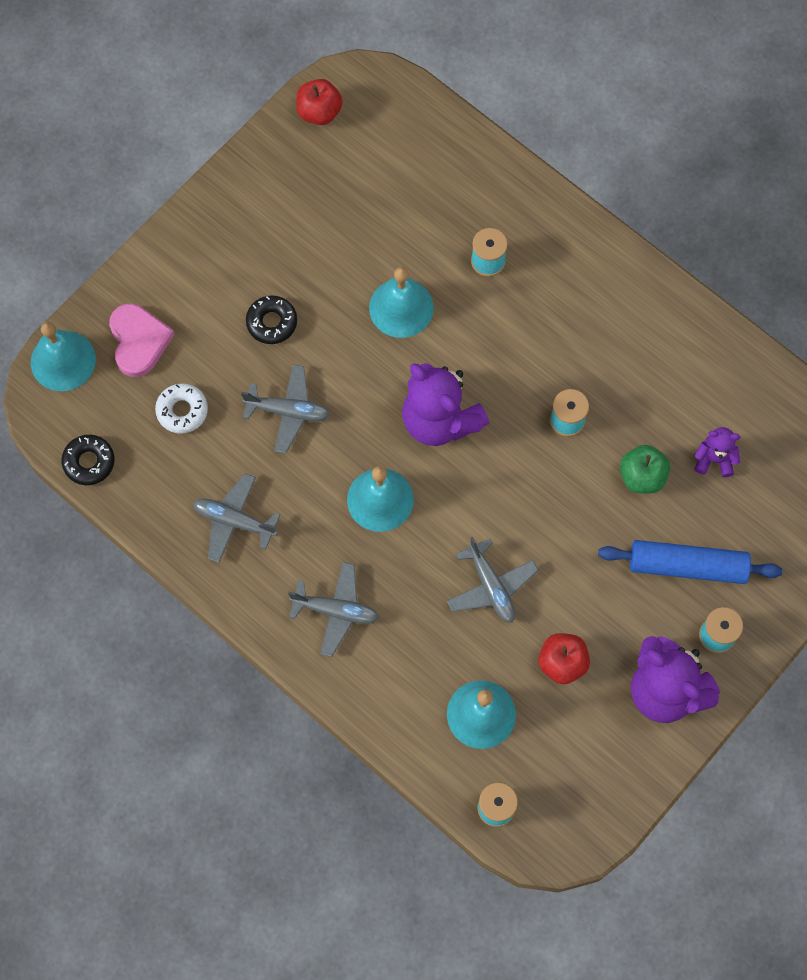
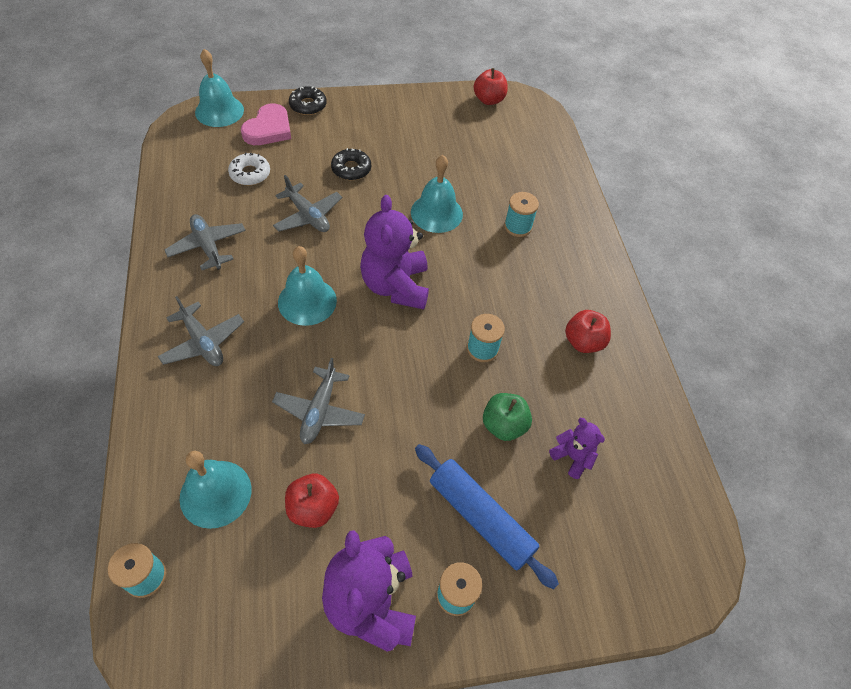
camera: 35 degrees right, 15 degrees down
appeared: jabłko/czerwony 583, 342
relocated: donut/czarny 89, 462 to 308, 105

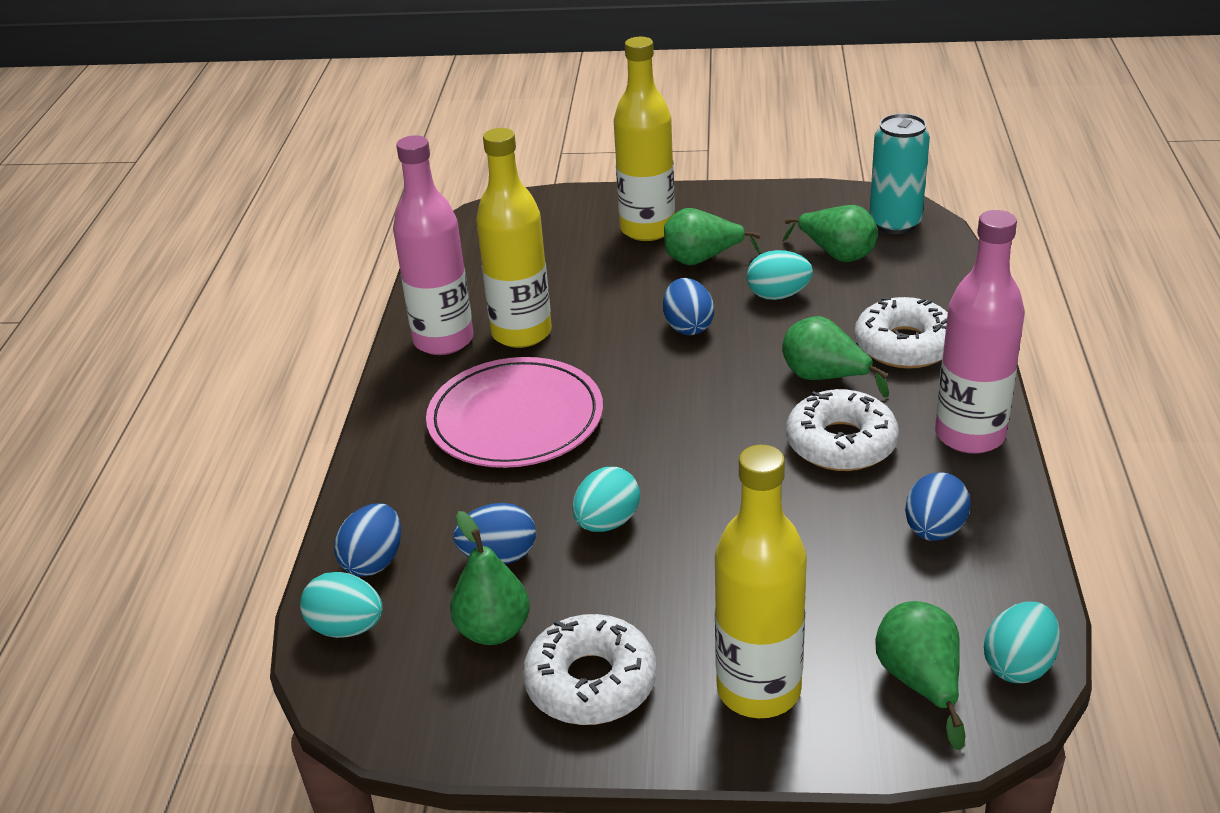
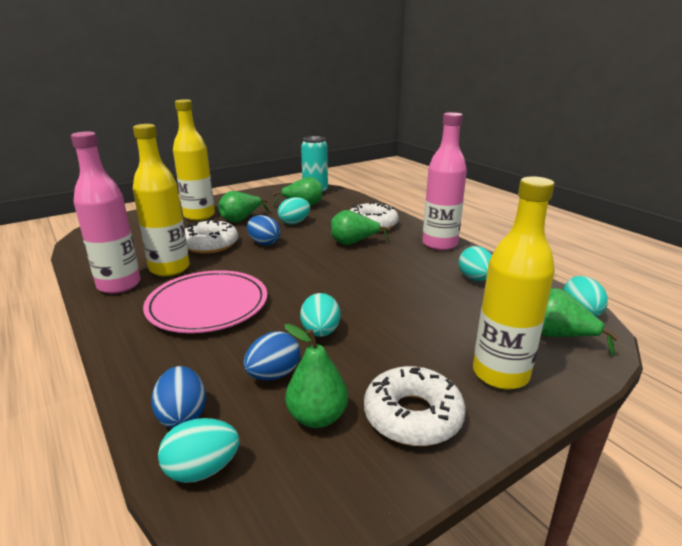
camera: 40 degrees left, 10 degrees down
relocated: donut/biały 841, 443 to 210, 244
colour: jajko/niebieski 934, 530 to jajko/turkusowy 475, 279

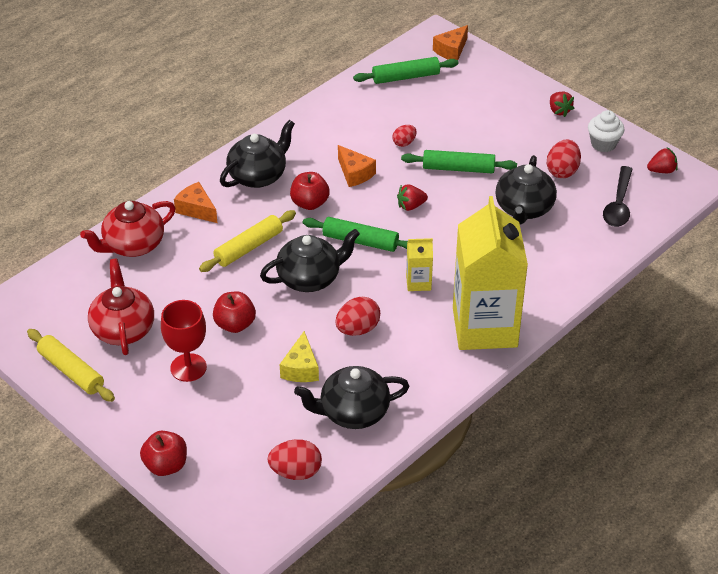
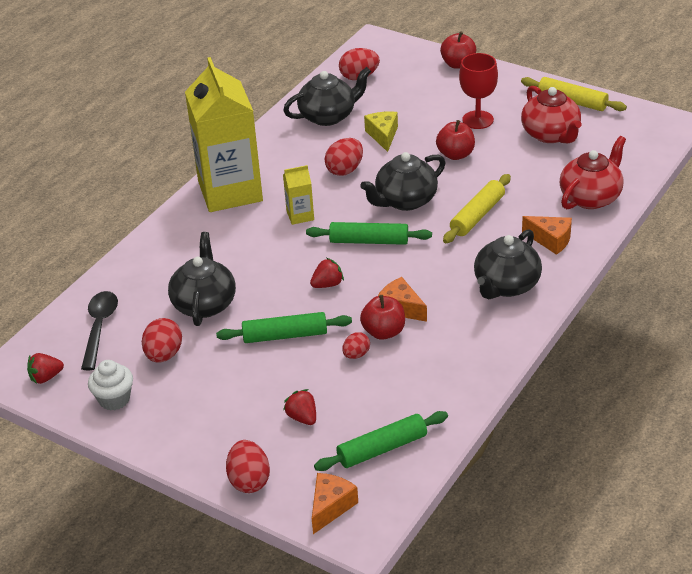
camera: 170 degrees right, 5 degrees down
appeared: jajko/czerwony 249, 480
relocated: truskawka/czerwony 559, 111 to 302, 417; jabłko/czerwony 309, 203 to 384, 332

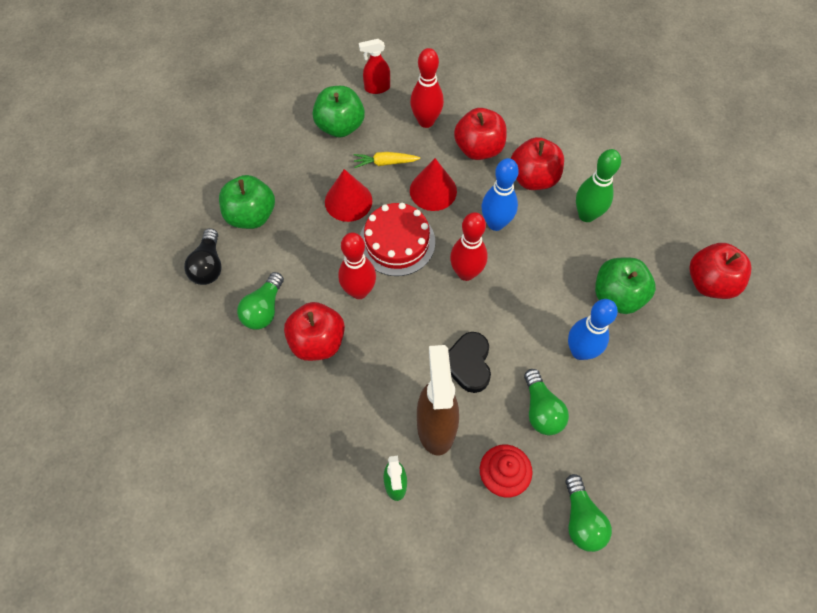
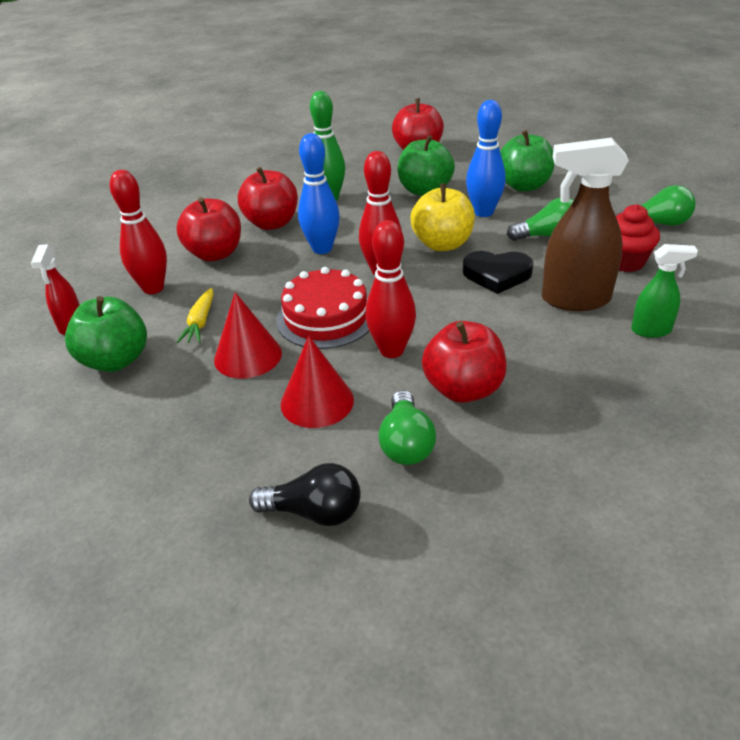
camera: 80 degrees left, 25 degrees down
appeared: jabłko/żółty 442, 244
relocated: stożek/czerwony 433, 190 to 317, 402; jabłko/zielony 251, 215 to 524, 186
spun: żarówka/zielony 264, 309 = 406, 443 60 degrees clockwise

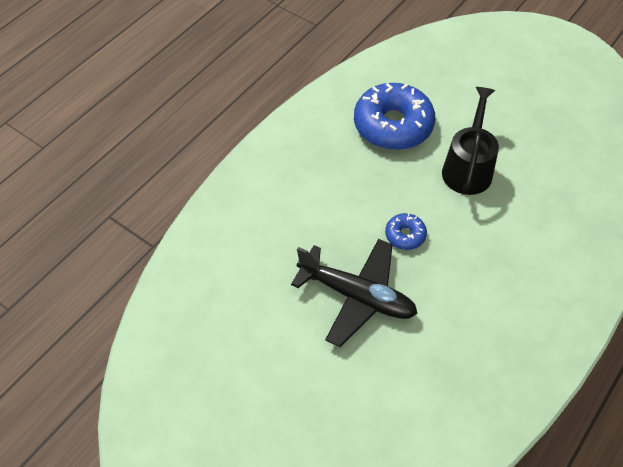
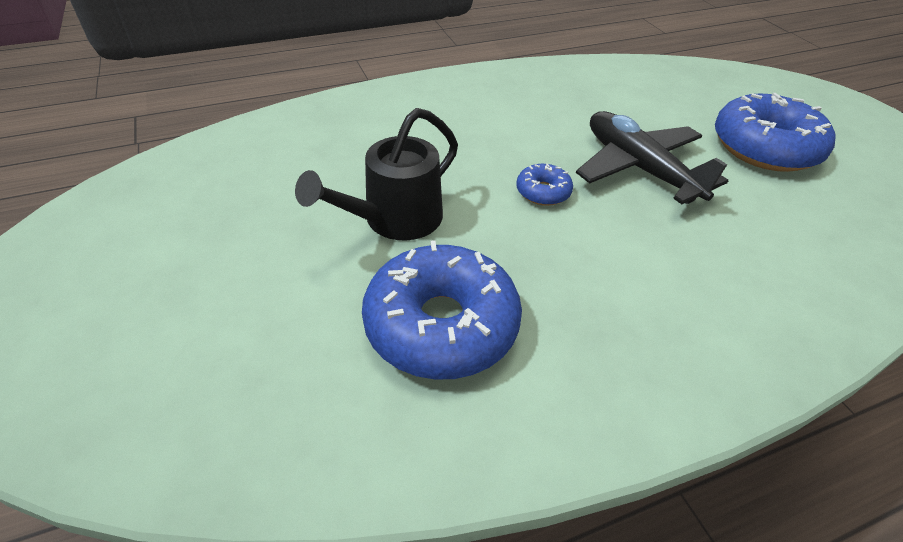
camera: 150 degrees left, 10 degrees down
appeared: donut/niebieski 764, 147

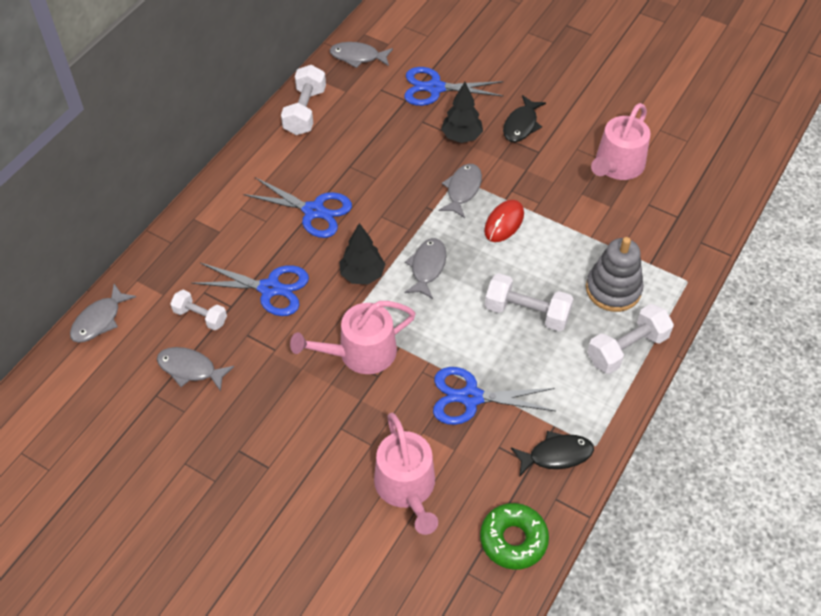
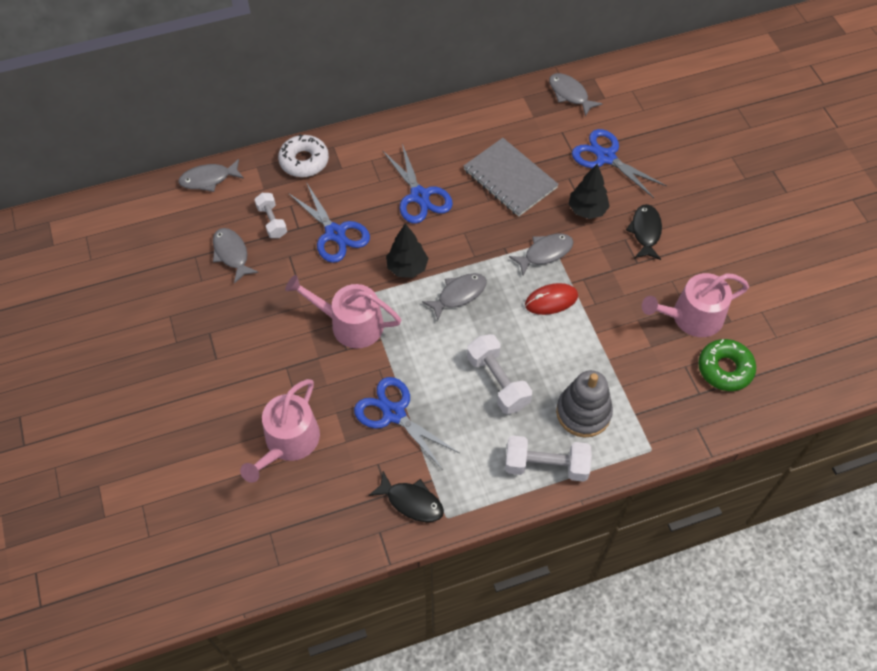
camera: 40 degrees right, 5 degrees up
missing: hantel/biały 305, 111
appeared: donut/biały 304, 161; zeszyt/szary 510, 179
relocated: donut/zielony 513, 540 to 725, 369
spun: ryba/czarny 521, 125 = 645, 231 120 degrees clockwise

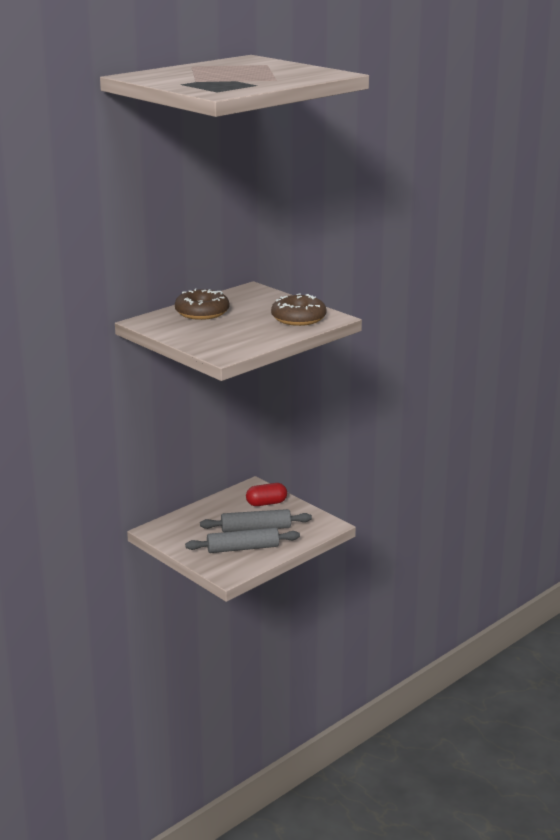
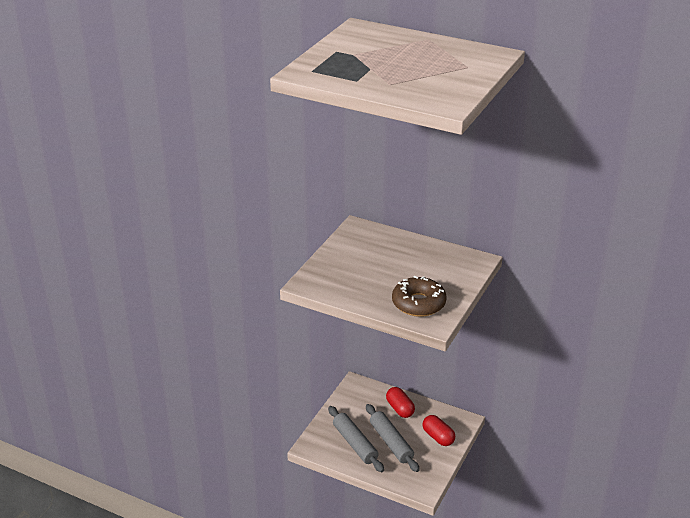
camera: 70 degrees right, 10 degrees up
missing: donut/brązowy 202, 312
appeared: kapsułka/czerwony 400, 409

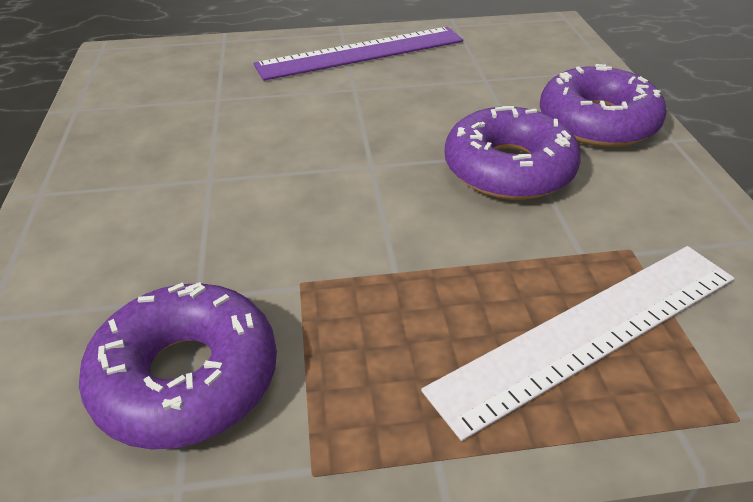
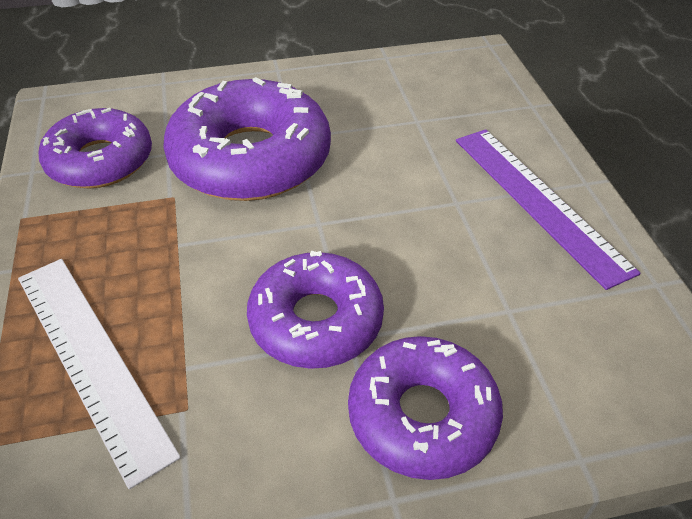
camera: 85 degrees right, 5 degrees up
appeared: donut/fioletowy 250, 158

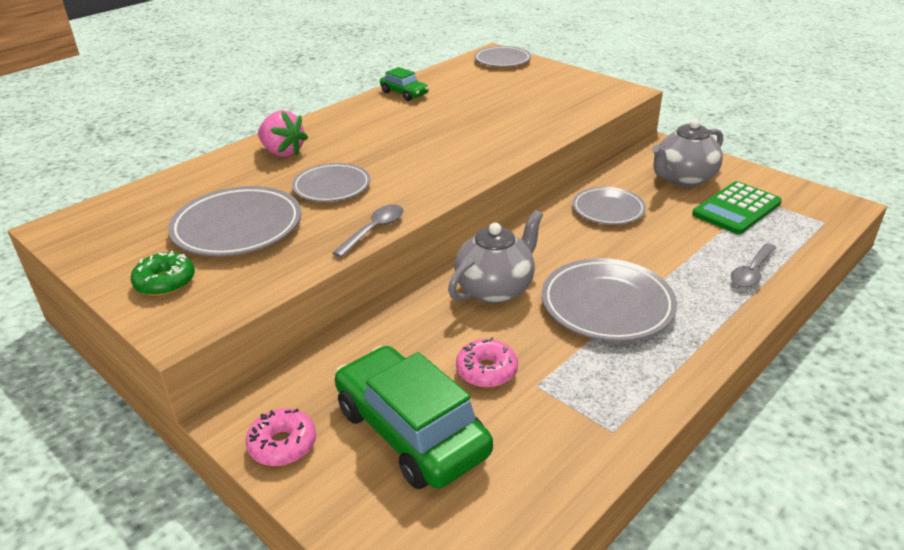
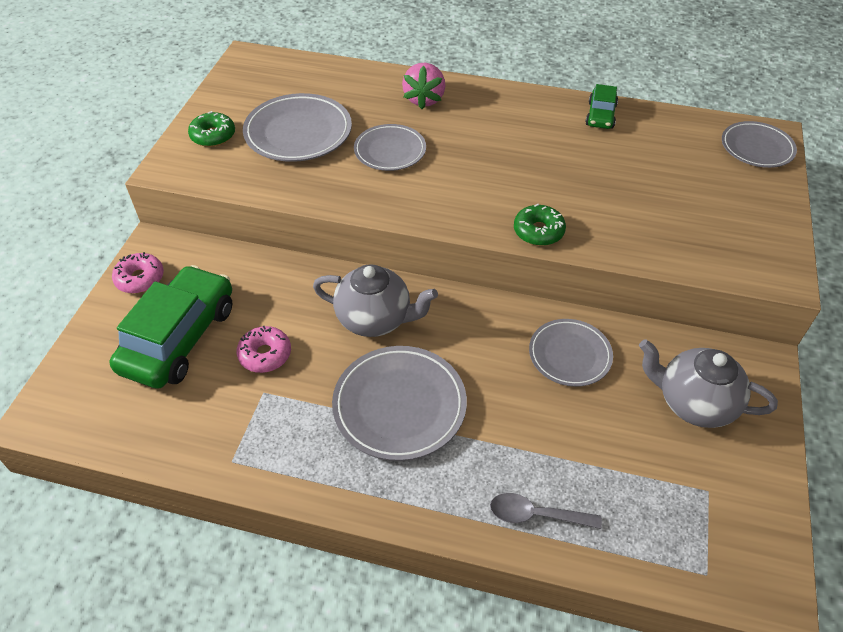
camera: 60 degrees right, 15 degrees up
missing: łyżka/szary 374, 230; kalkulator/zielony 736, 209
appeared: donut/zielony 538, 231

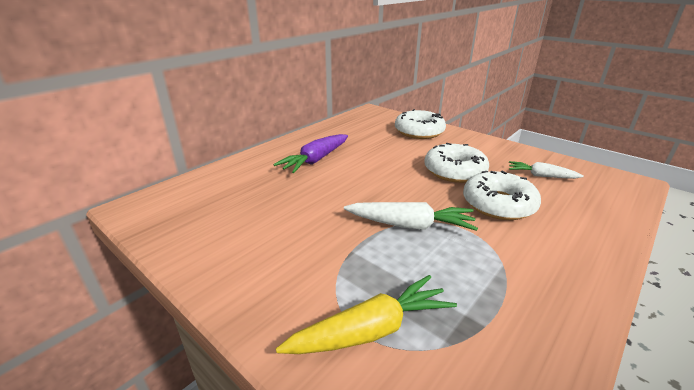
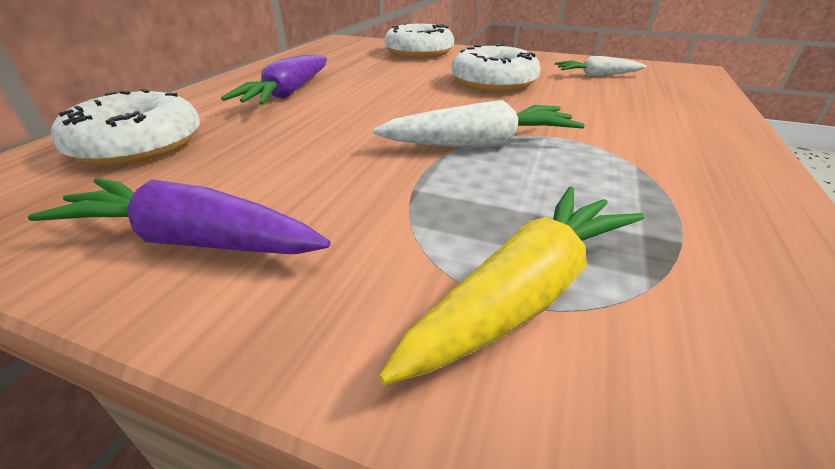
camera: 20 degrees left, 5 degrees up
appeared: marchewka/fioletowy 193, 240
relocated: donut/biały 498, 204 to 138, 145

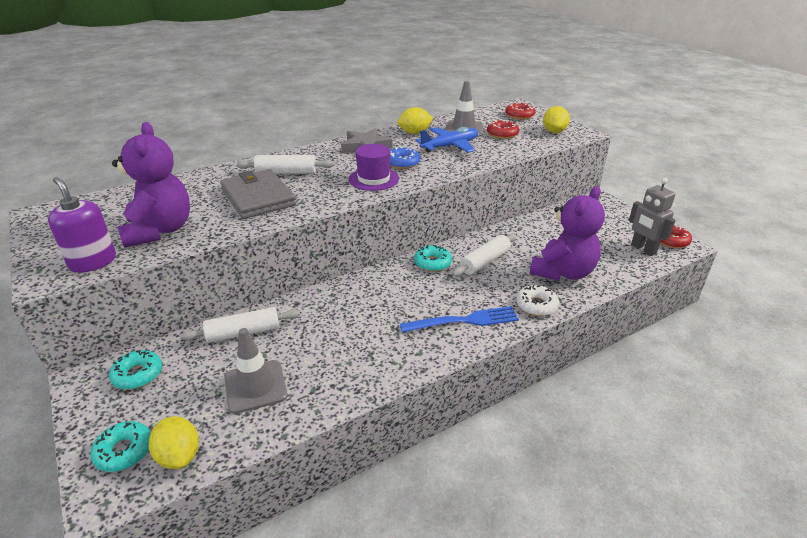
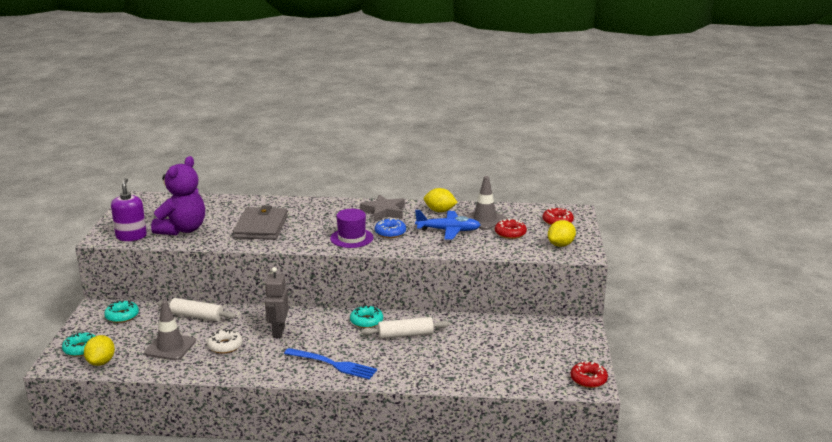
camera: 35 degrees right, 10 degrees down
missing: wałek do ciasta/biały 286, 172; miś/fioletowy 563, 272
relocated: donut/biały 536, 305 to 225, 346; robot/szary 643, 249 to 278, 332

